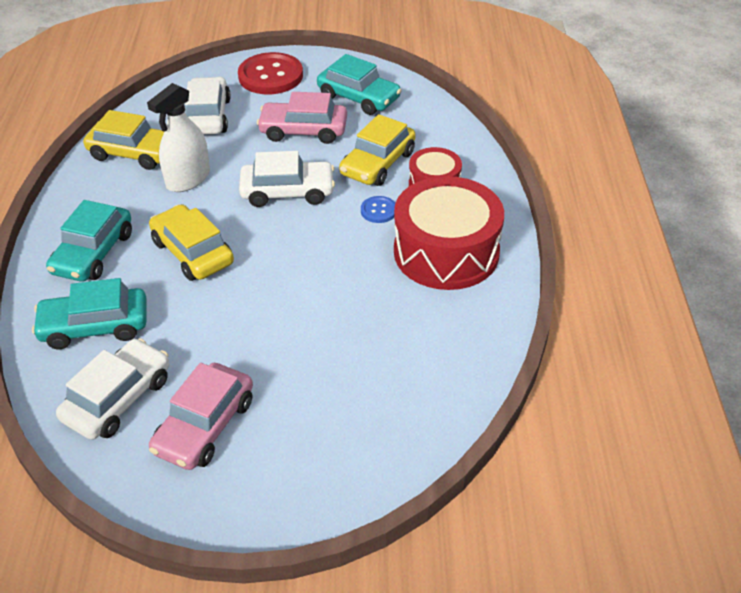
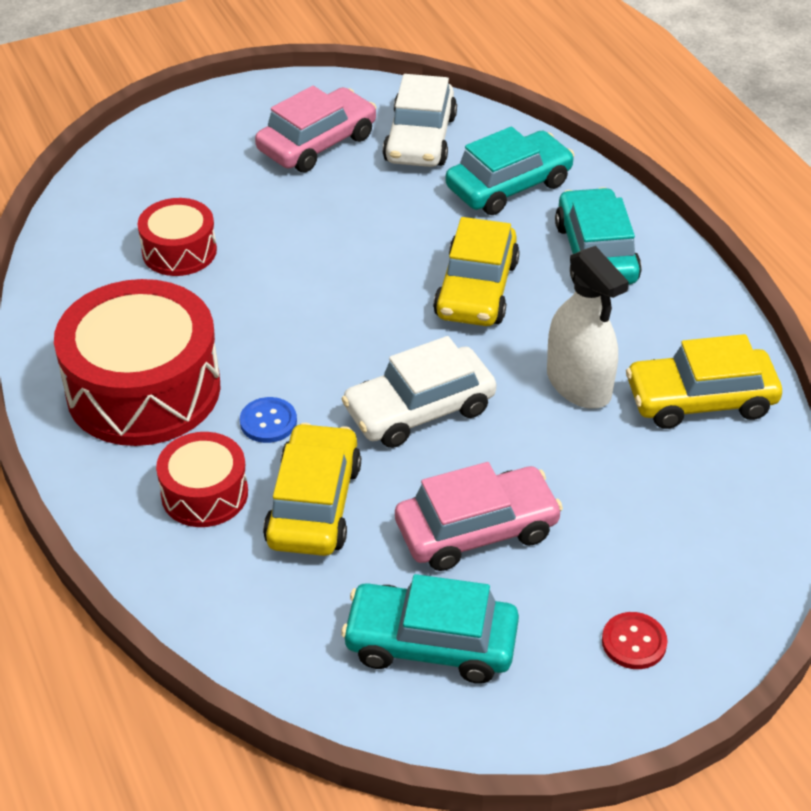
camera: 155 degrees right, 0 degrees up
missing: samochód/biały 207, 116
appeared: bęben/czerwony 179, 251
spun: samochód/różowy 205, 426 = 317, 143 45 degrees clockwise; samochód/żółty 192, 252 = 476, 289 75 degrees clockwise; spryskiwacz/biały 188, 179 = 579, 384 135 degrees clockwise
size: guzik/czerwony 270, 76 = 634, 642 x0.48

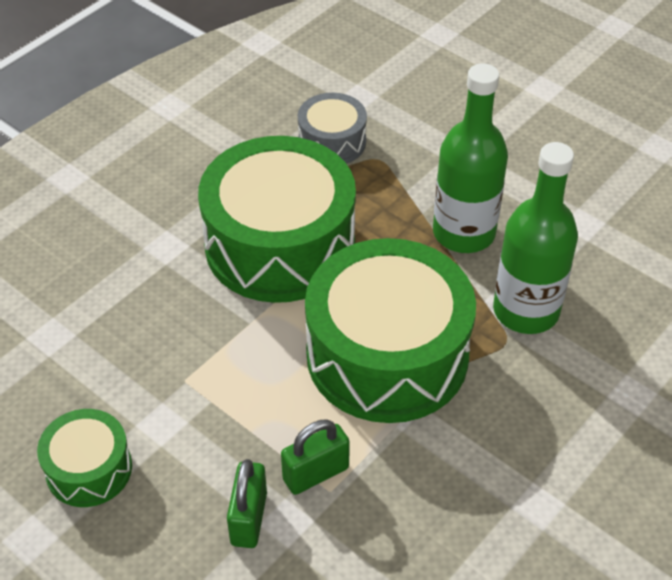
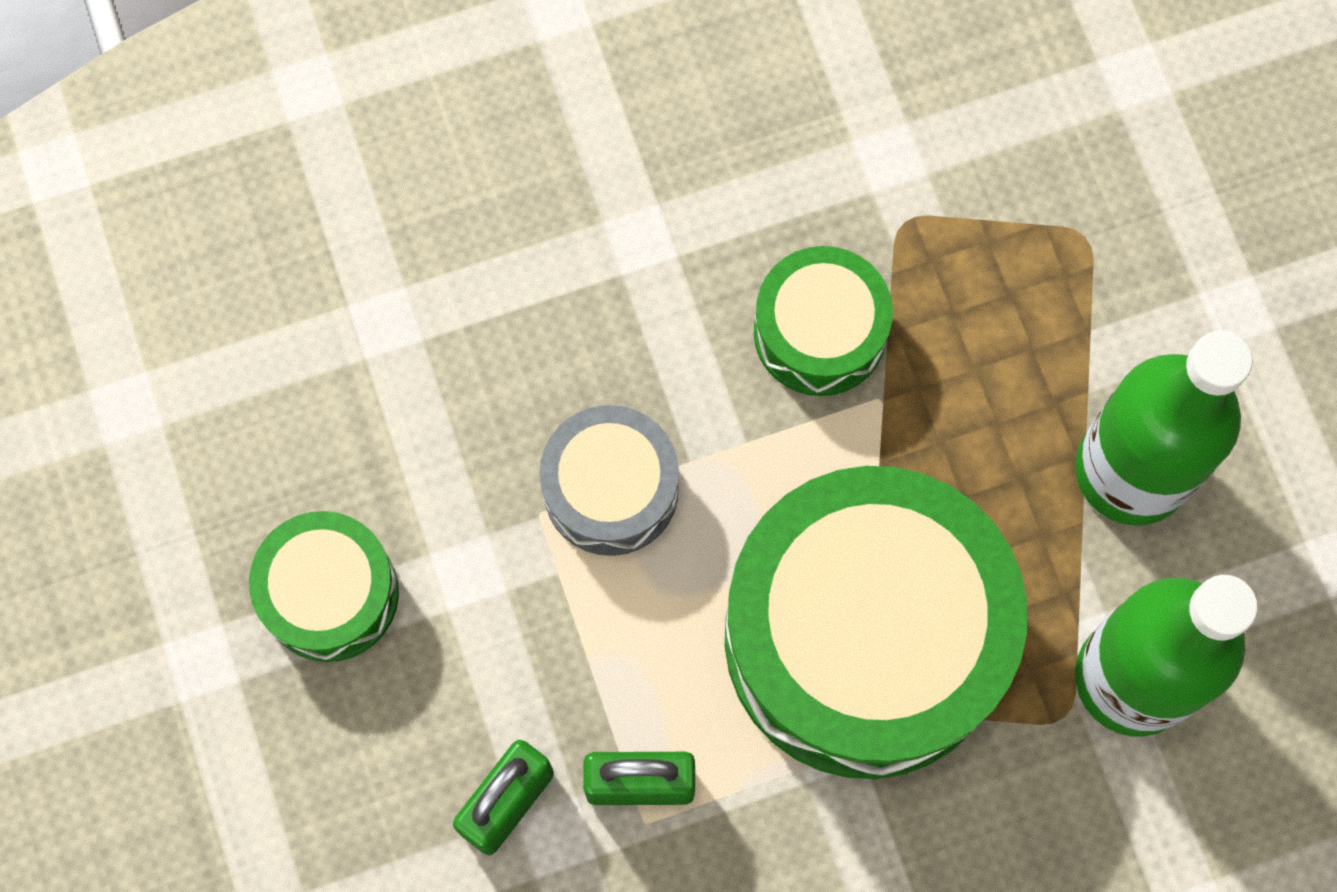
camera: 30 degrees right, 25 degrees up
relocated: bęben/szary 332, 142 to 611, 489
size: bęben/zielony 280, 244 = 819, 332 x0.49

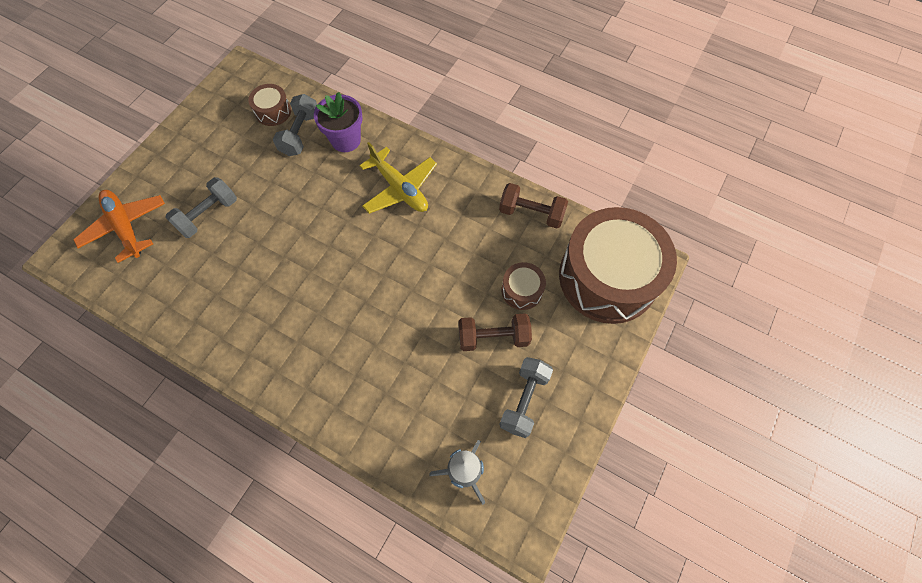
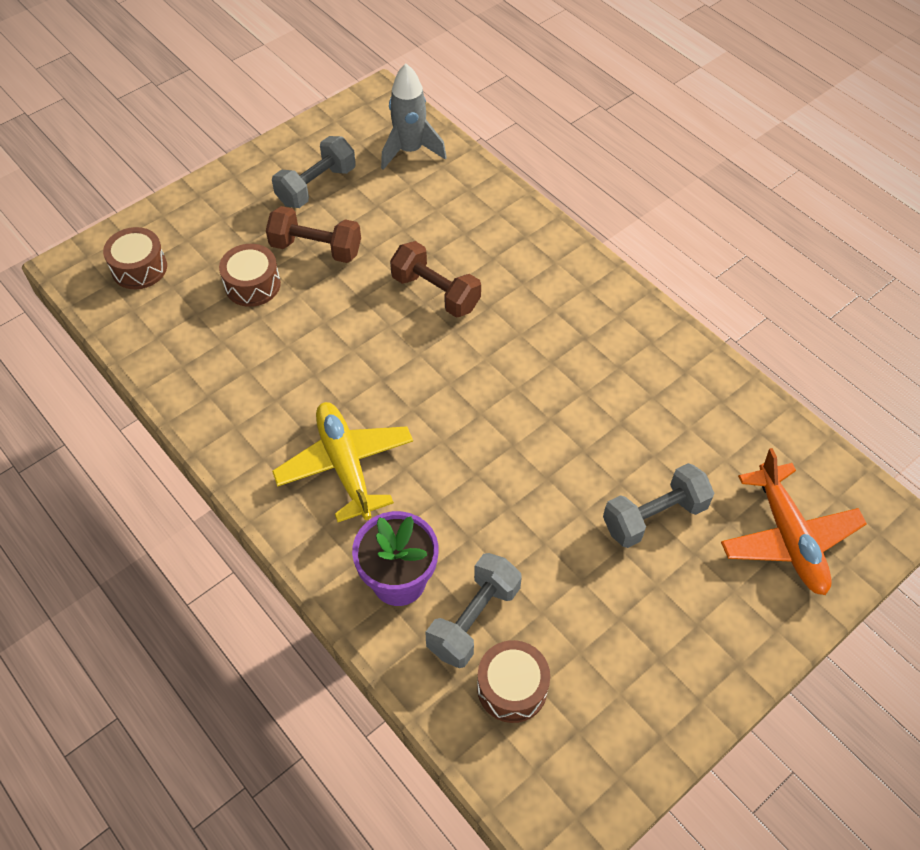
camera: 160 degrees left, 10 degrees down
relocated: hantel/brązowy 531, 213 to 435, 293
size: bęben/brązowy 607, 277 = 139, 268 x0.42

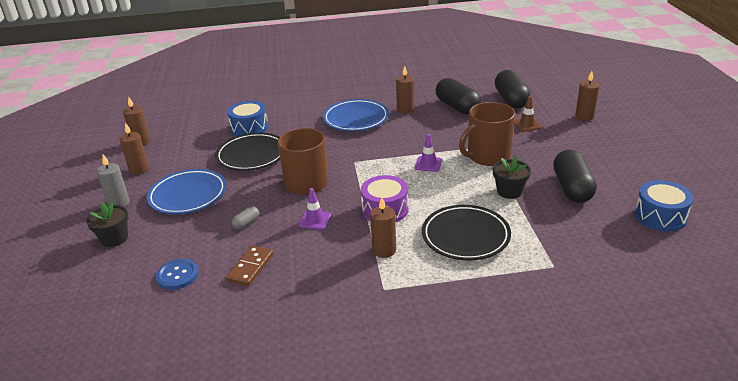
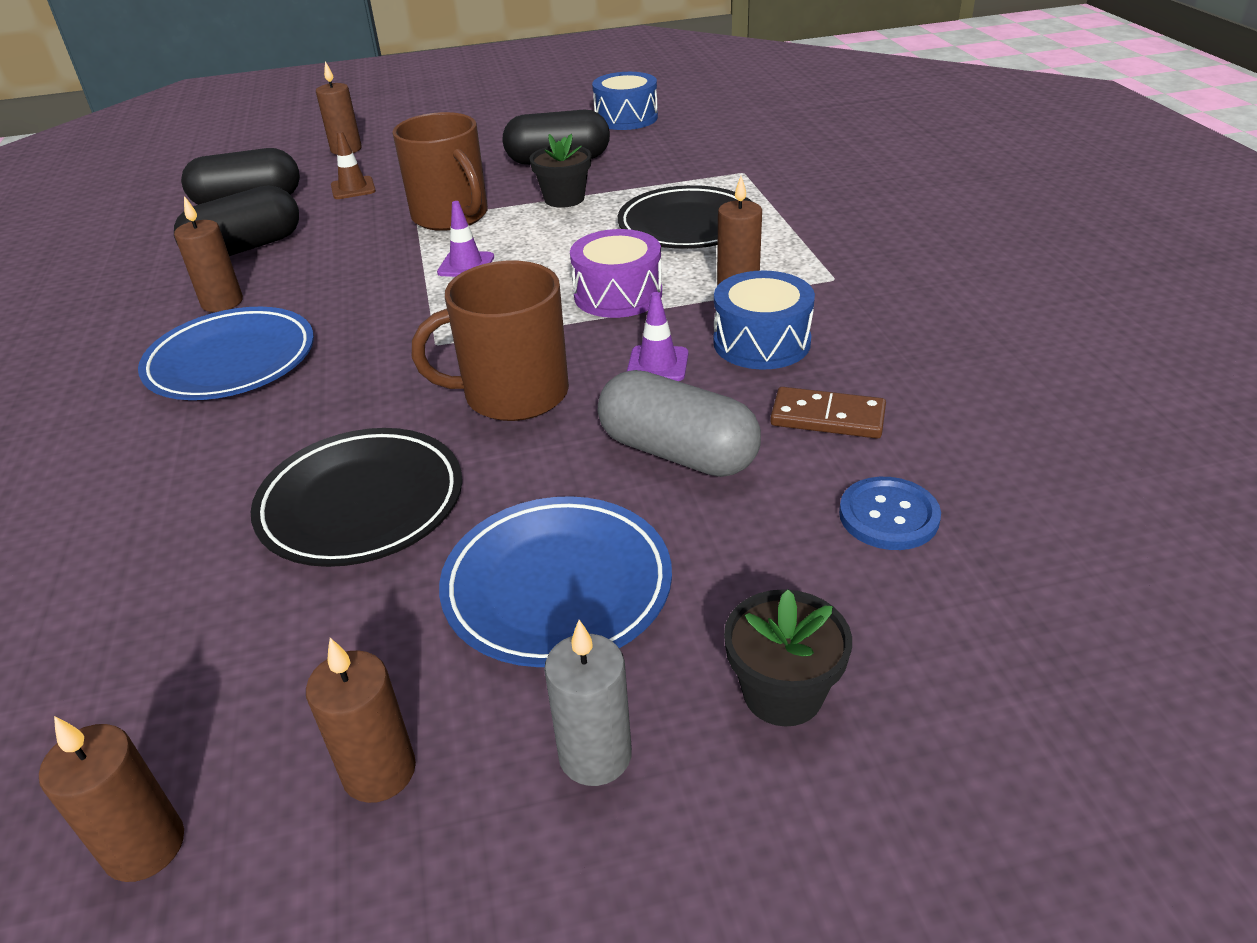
camera: 95 degrees left, 5 degrees up
relocated: bęben/niebieski 249, 128 to 761, 342
size: kapsułka/szary 246, 223 = 677, 452 x2.27

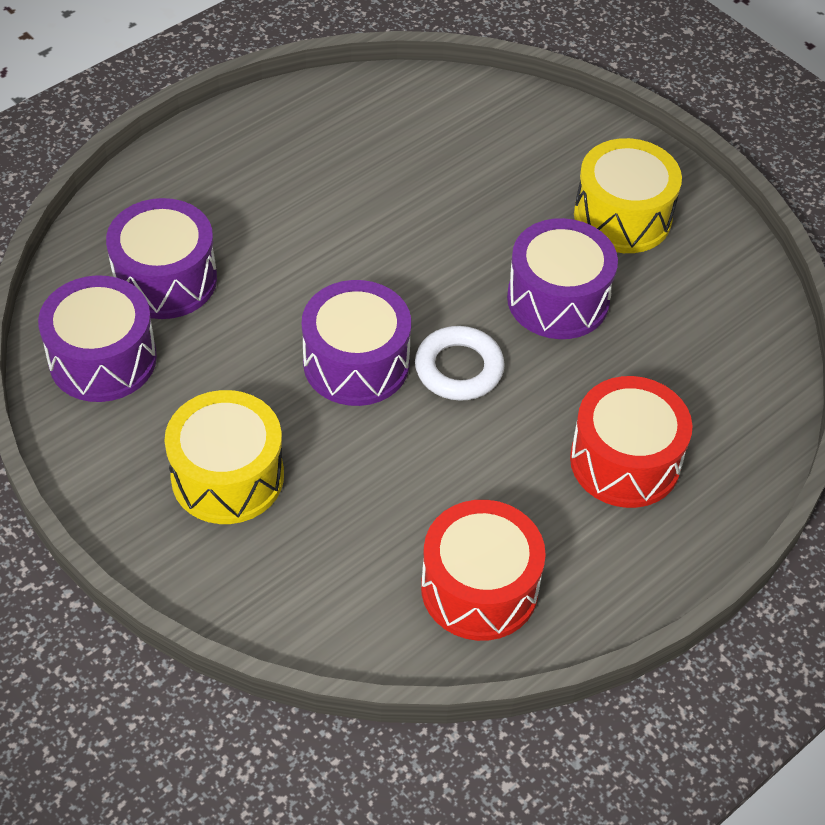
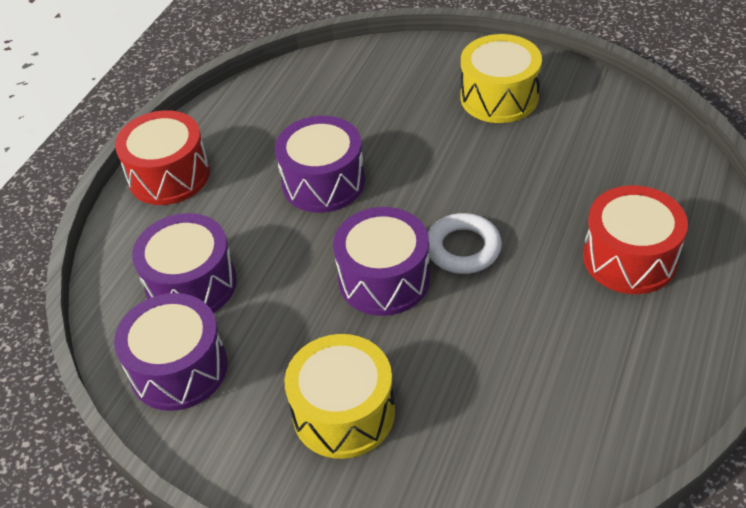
camera: 20 degrees left, 5 degrees down
relocated: bęben/czerwony 479, 588 to 169, 175; bęben/fioletowy 558, 299 to 323, 182

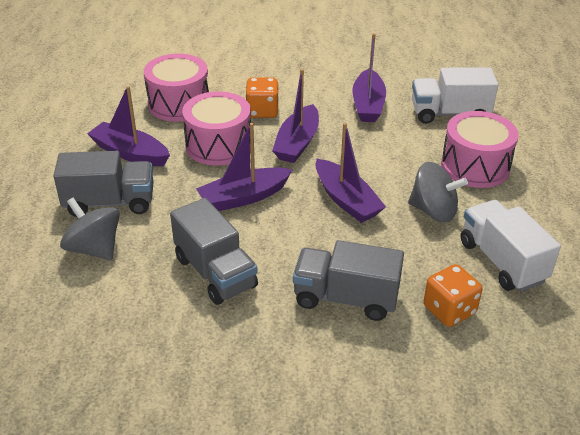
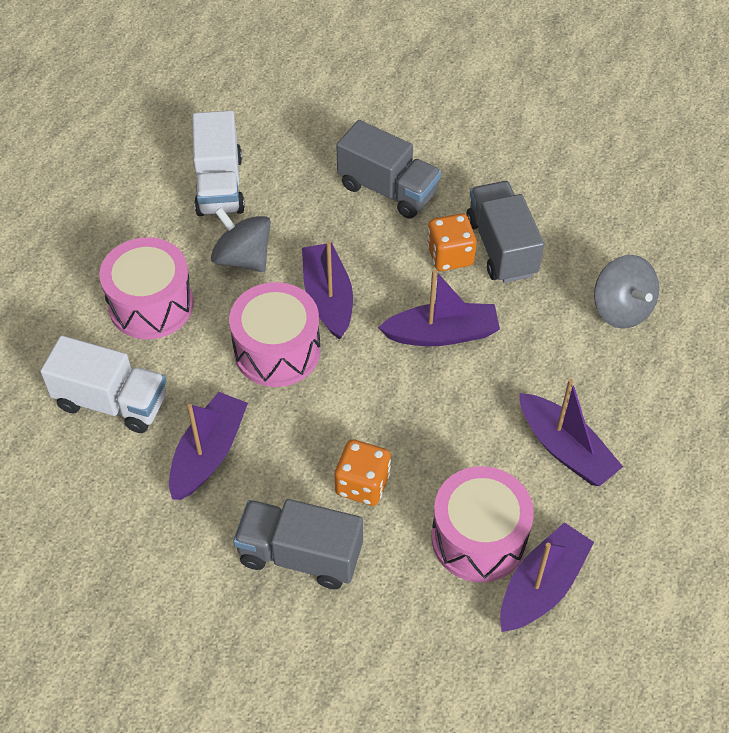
camera: 160 degrees left, 15 degrees up
relocated: bęben/różowy 218, 145 to 277, 350; ciężarówka/szary 110, 202 to 300, 555; kostka do gry/pomarańczowy 449, 310 to 450, 256; łódka/fioletowy 297, 143 to 542, 586

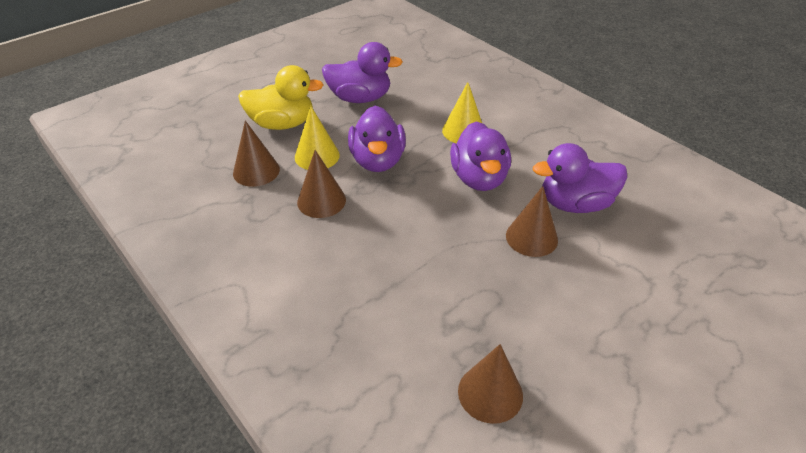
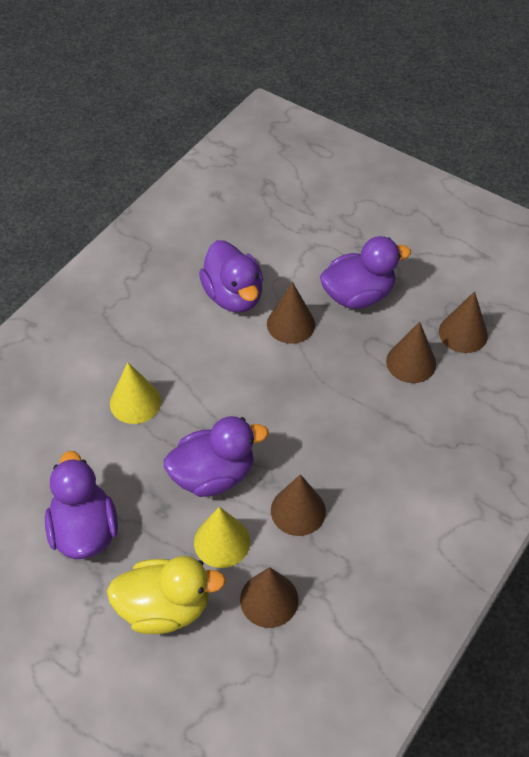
camera: 105 degrees left, 10 degrees up
appeared: stożek/brązowy 411, 362
relocated: kaczka/fioletowy 479, 178 to 358, 295
spun: kaczka/żółty 282, 124 = 165, 607 105 degrees clockwise

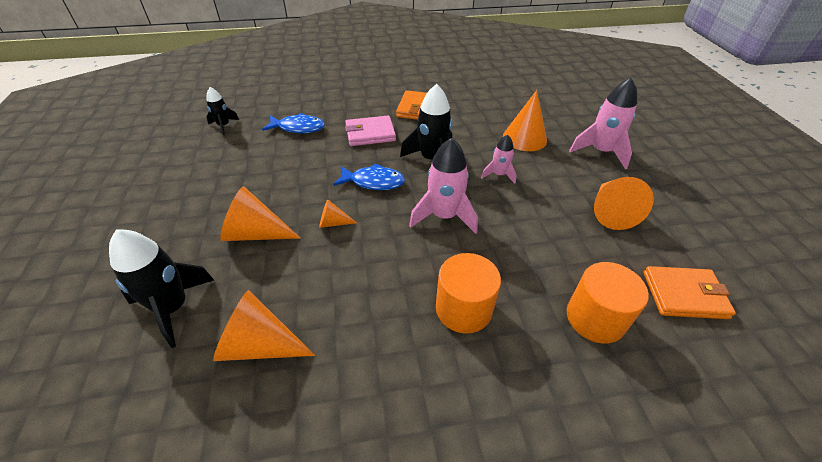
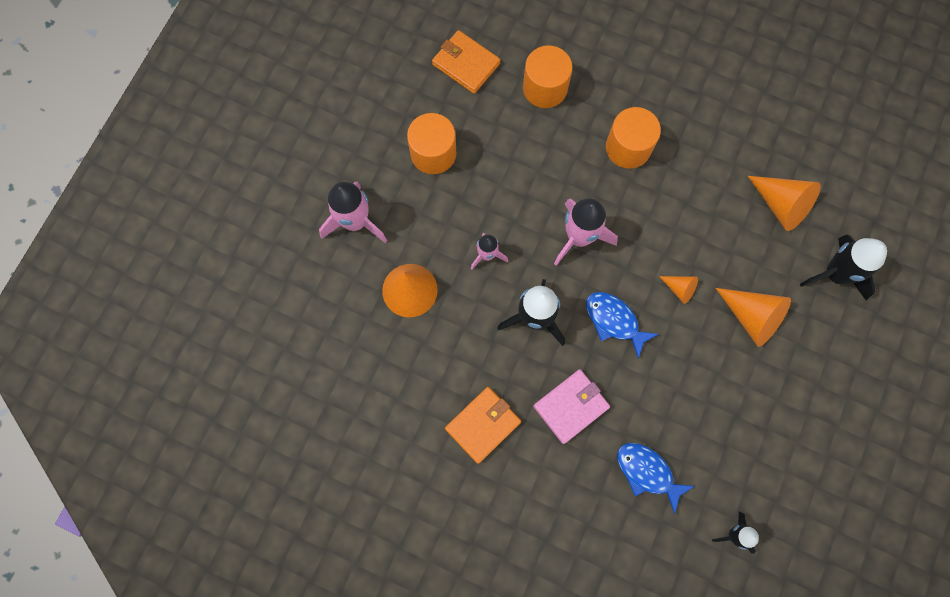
camera: 145 degrees left, 30 degrees up
exchanged: stożek/pomarańczowy 610, 212 to walec/pomarańczowy 433, 153
spun: portfel/różowy 370, 133 = 571, 406 60 degrees counterclockwise

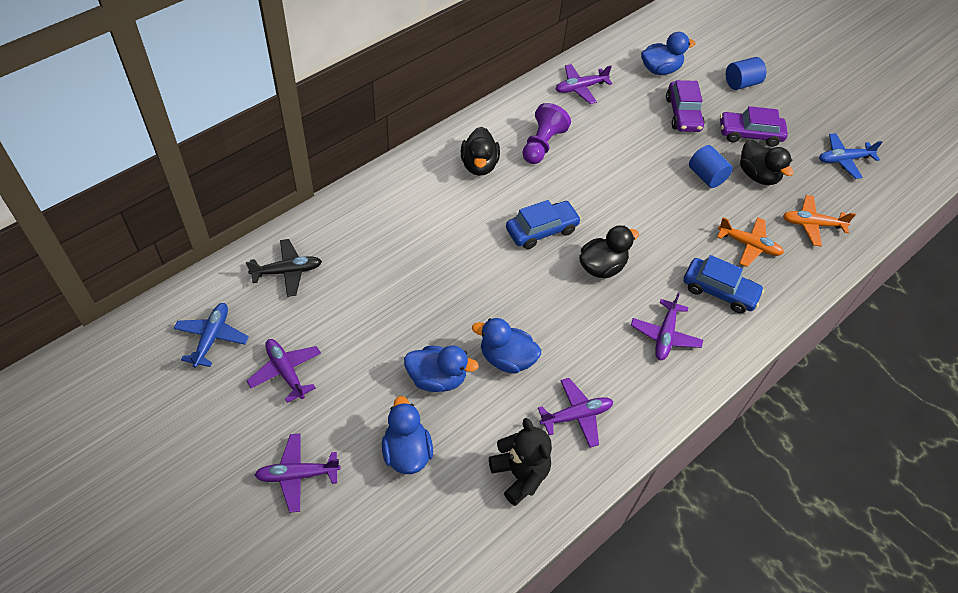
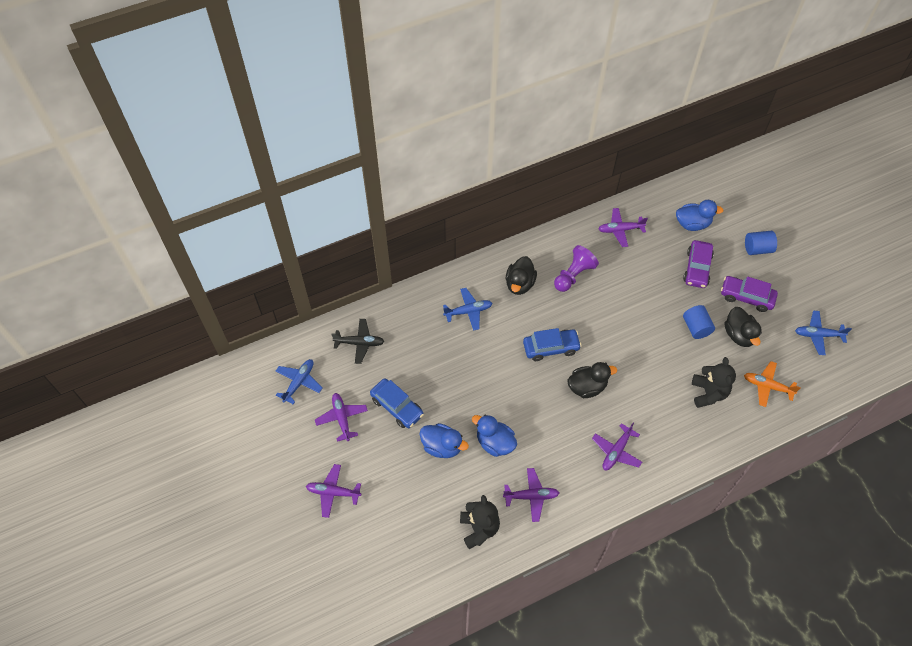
camera: 20 degrees right, 5 degrees up
missing: kaczka/niebieski 407, 452
appeared: samolot/niebieski 468, 311
relocated: samochód/niebieski 719, 291 to 397, 407
exchanged: samolot/pomarańczowy 748, 245 to miś/czarny 708, 393

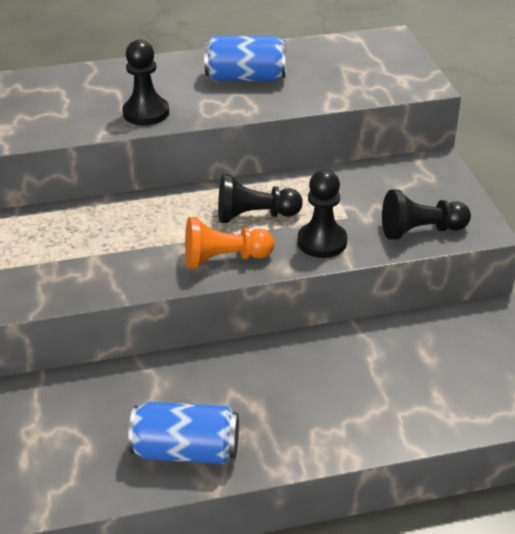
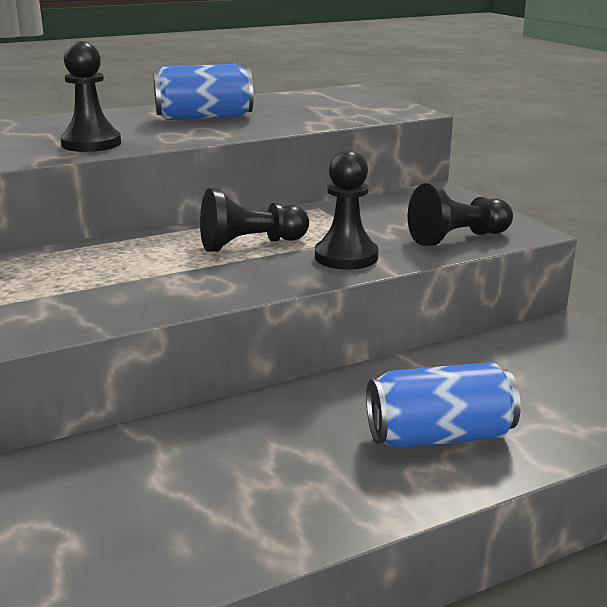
camera: 15 degrees left, 15 degrees down
missing: pionek/pomarańczowy 224, 259
relocated: puszka/niebieski 186, 450 to 439, 436

